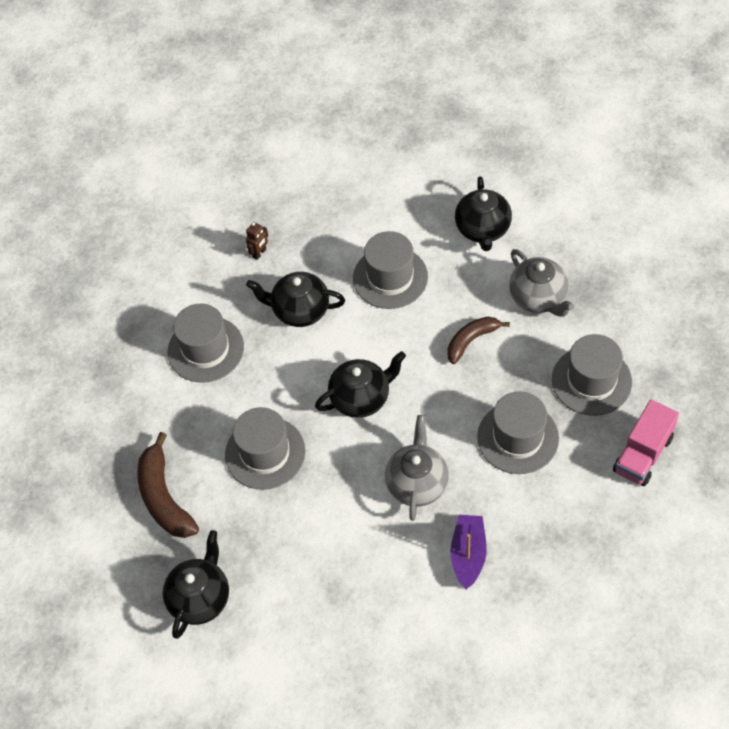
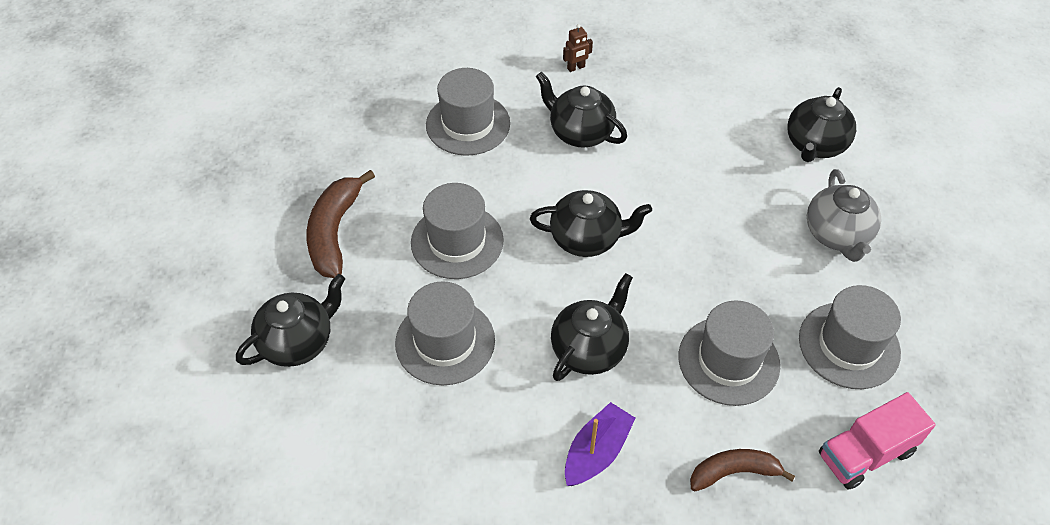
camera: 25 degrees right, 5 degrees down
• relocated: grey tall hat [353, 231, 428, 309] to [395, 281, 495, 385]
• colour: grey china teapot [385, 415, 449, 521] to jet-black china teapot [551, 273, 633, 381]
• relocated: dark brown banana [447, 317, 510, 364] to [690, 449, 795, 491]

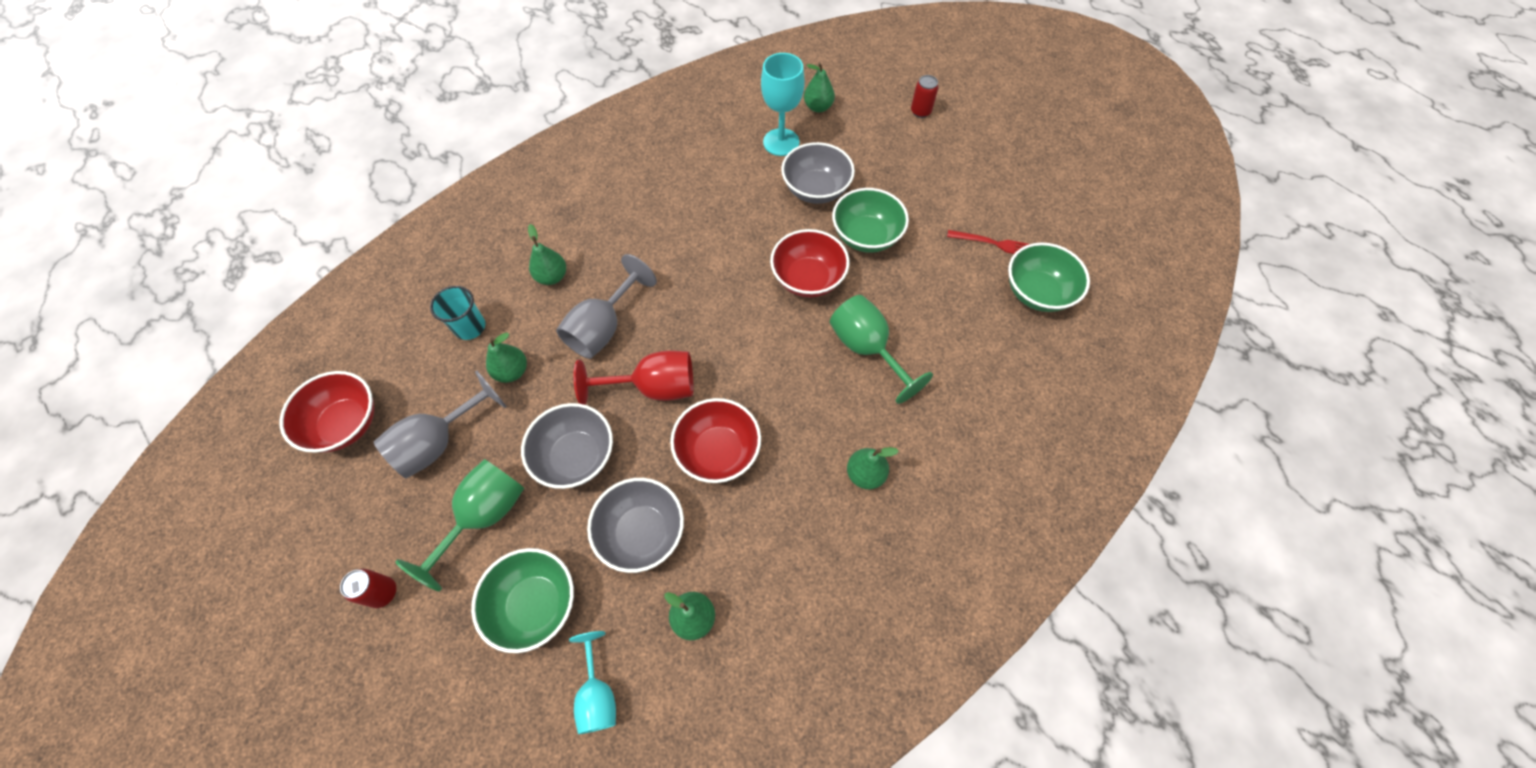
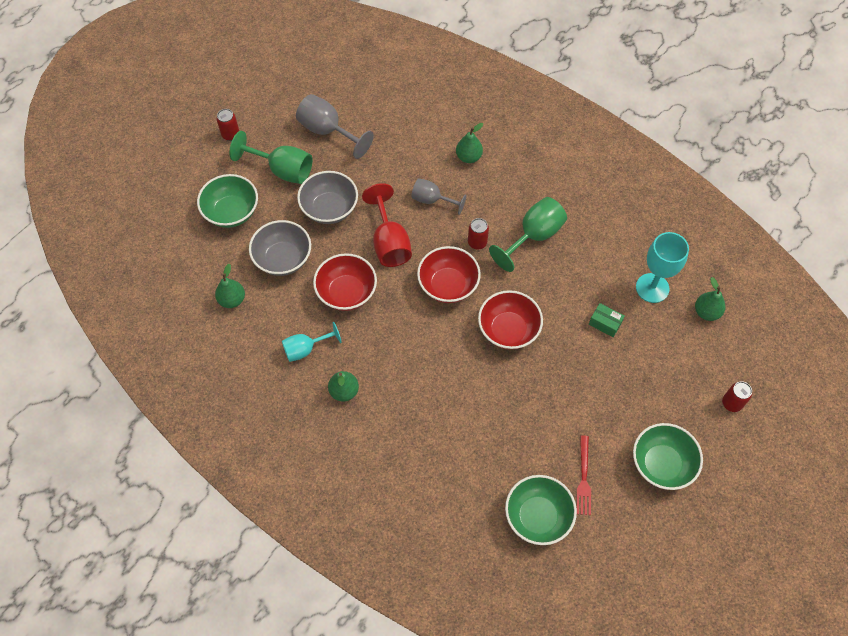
camera: 80 degrees right, 0 degrees up
• relocated: turquoise chalice [569, 631, 616, 734] to [282, 322, 342, 362]
• size: grey chalice [556, 254, 657, 359] = [411, 178, 466, 215] x0.66
• relocated: scarlet deep dish [279, 371, 375, 453] to [417, 246, 481, 303]
• appeared: scarlet soda can [468, 218, 489, 250]
• relocated: emerald chalice [830, 295, 933, 404] to [489, 197, 567, 272]
• exchanged: grey deep dish [781, 142, 855, 204] to emerald parcel [589, 303, 625, 337]
• relocated: emerald deep dish [832, 188, 909, 253] to [633, 423, 703, 490]
• missing: turquoise cup [430, 286, 485, 340]
• missing: emerald pear [486, 333, 527, 383]

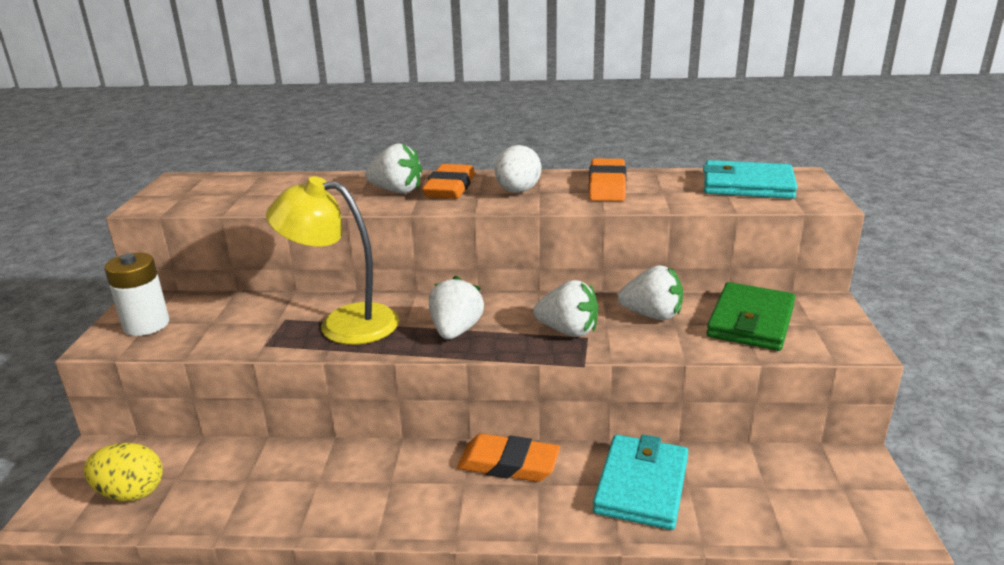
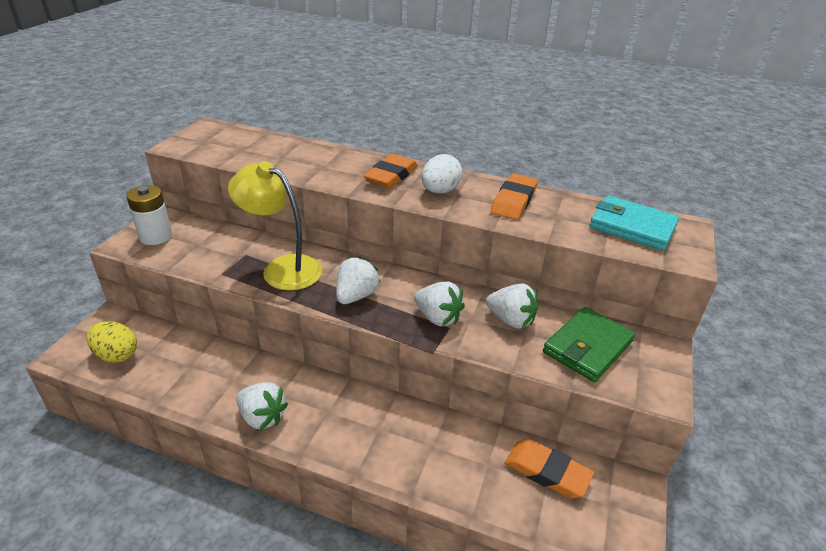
camera: 15 degrees right, 10 degrees up
• relocated: pure white toy strawberry [365, 143, 422, 194] to [236, 382, 288, 430]
• relocated: bright orange eraser [457, 434, 560, 482] to [505, 439, 594, 499]
• missing: turquoise card wallet [593, 434, 688, 530]

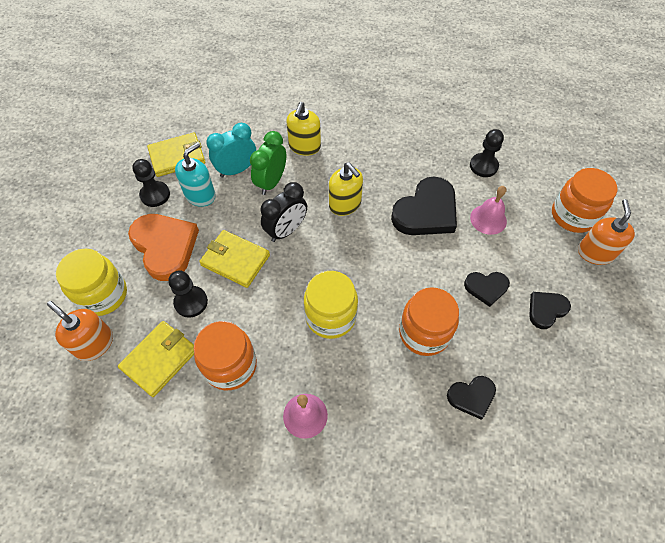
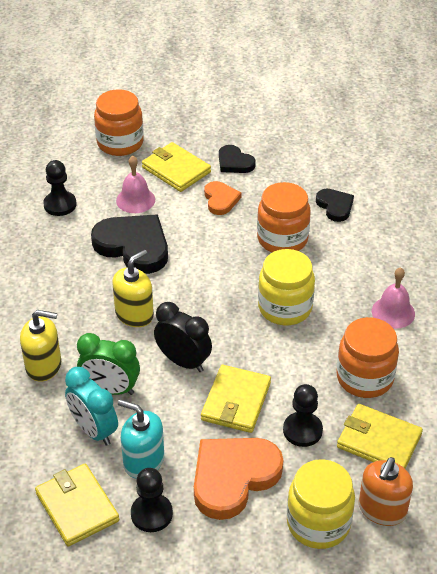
camera: 100 degrees left, 15 degrees down
• appeared: bright yellow card wallet [142, 142, 211, 192]
• colour: jet-black heart shape [464, 272, 510, 307] to bright orange heart shape [204, 181, 242, 215]
• missing: bright orange soap pump [578, 199, 635, 265]

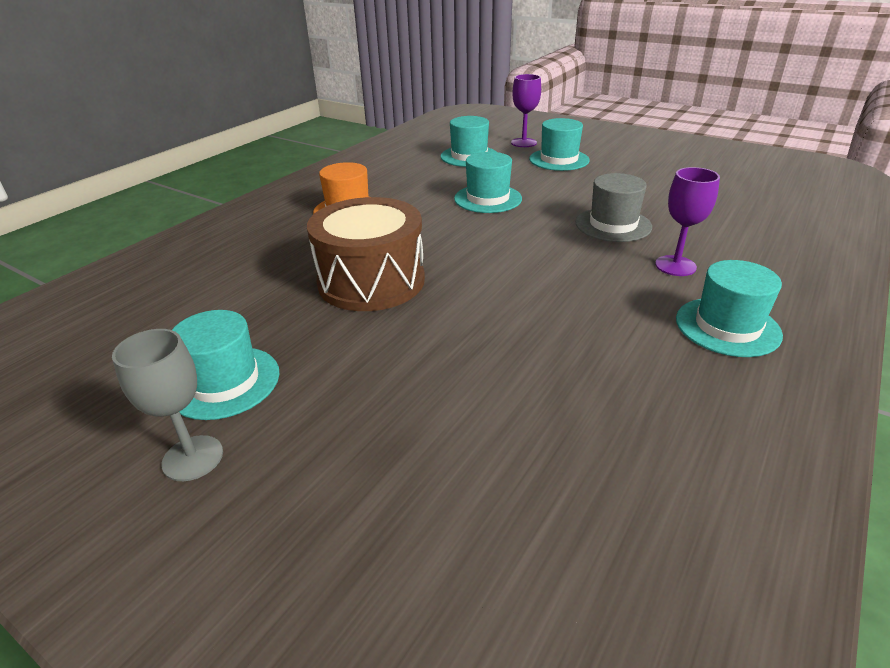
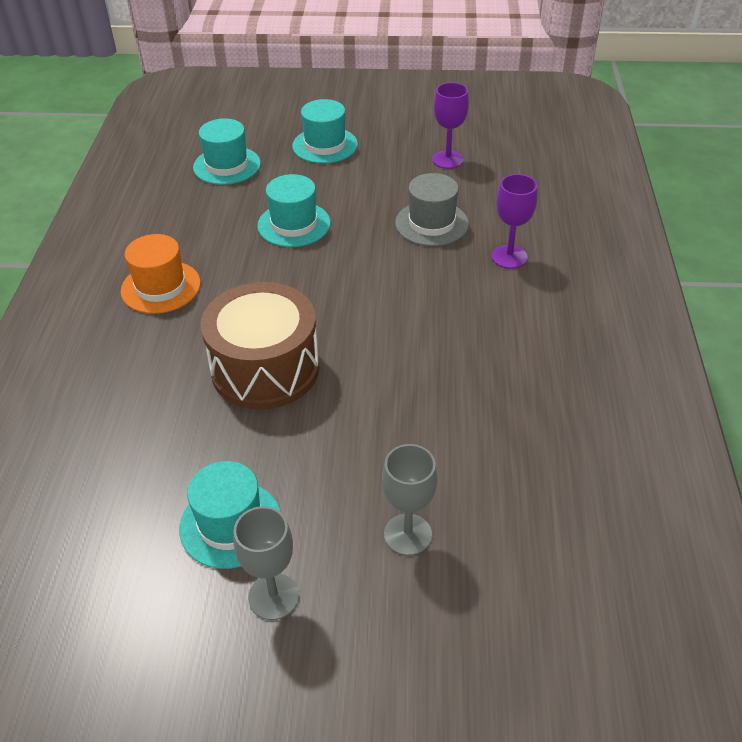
camera: 30 degrees left, 10 degrees up
• appeared: grey chalice [382, 444, 437, 556]
• relocated: royal purple chalice [511, 74, 541, 147] to [432, 82, 469, 169]
• missing: turquoise tall hat [676, 260, 783, 357]

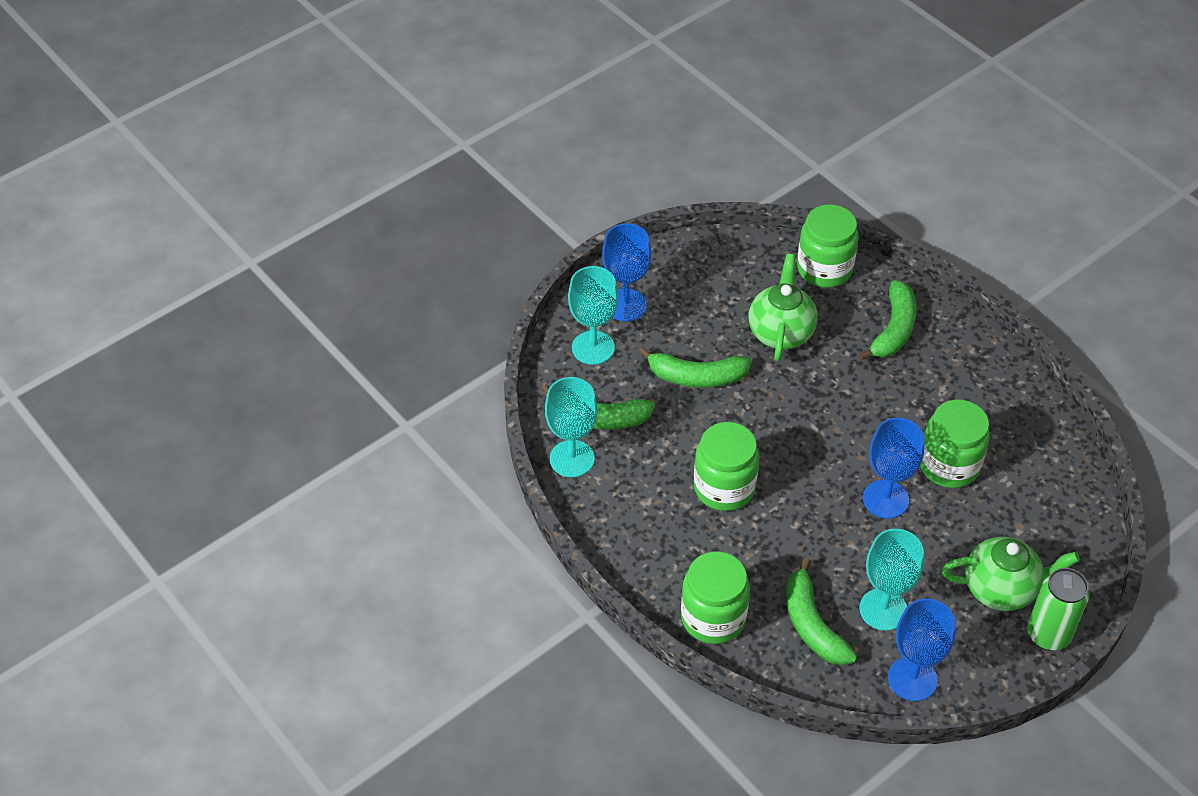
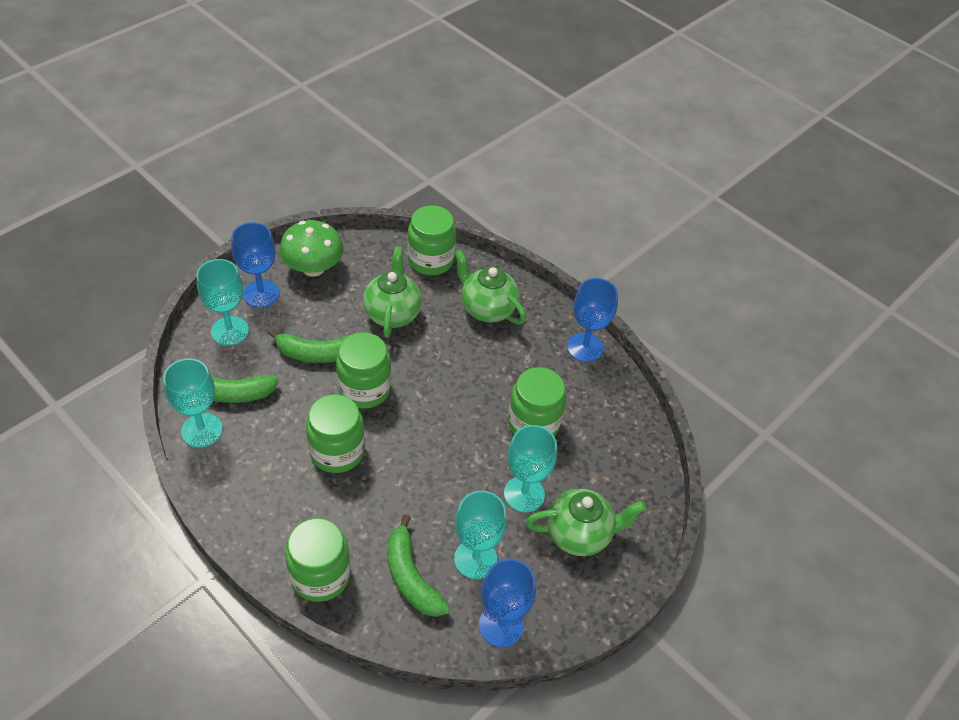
camera: 10 degrees left, 0 degrees up
• appeared: emerald toadstool [279, 220, 344, 277]
• appeared: emerald preserve jar [336, 332, 391, 409]
• exchanged: emerald banana [858, 280, 917, 361] to emerald china teapot [454, 250, 526, 324]
• appeared: turquoise chalice [504, 425, 557, 513]
• relocated: cobalt chalice [863, 418, 925, 518] to [567, 278, 618, 362]
• missing: emerald soda can [1027, 568, 1089, 651]

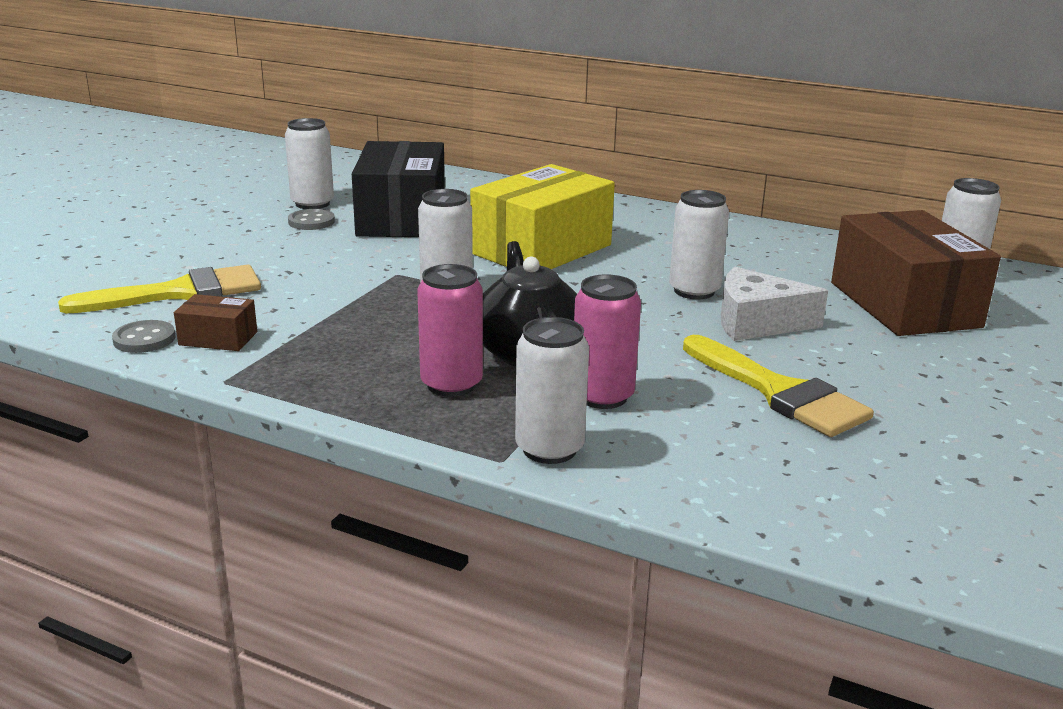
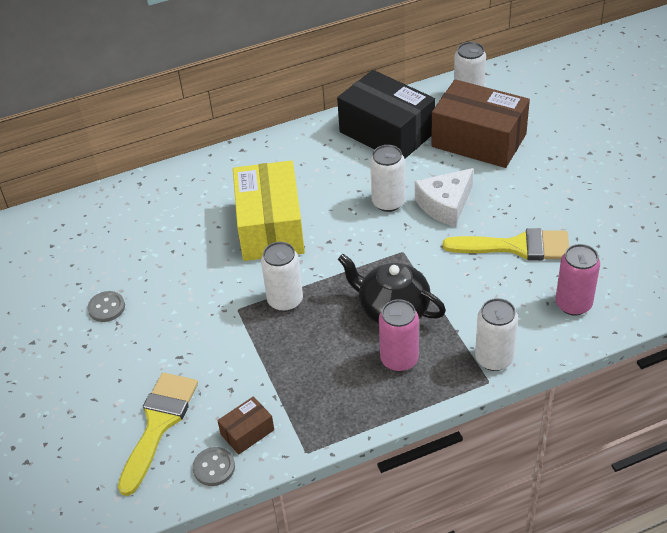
camera: 45 degrees left, 20 degrees up
• relocated: jet-black parcel [352, 141, 445, 237] to [337, 70, 435, 158]
• relocated: rosy soda can [574, 274, 641, 409] to [555, 244, 600, 316]
• missing: pure white soda can [285, 118, 334, 209]

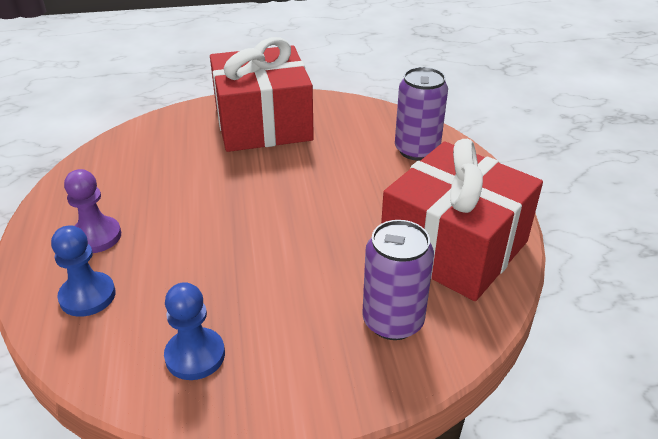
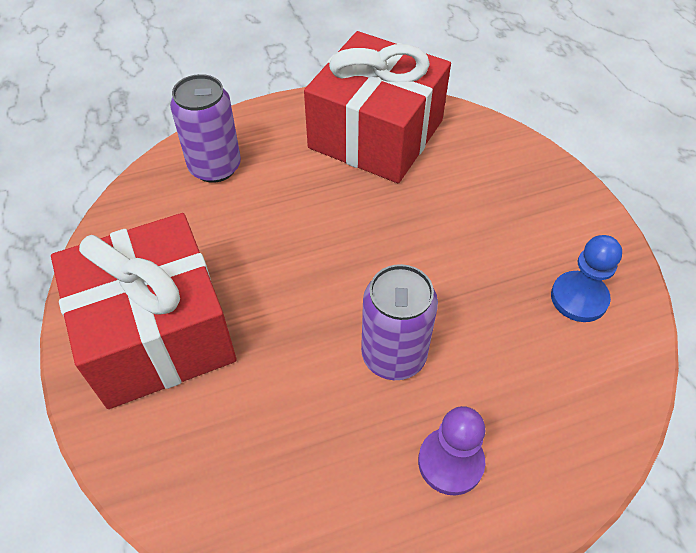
camera: 100 degrees left, 15 degrees up
• relocated: royal purple soda can [362, 220, 434, 340] to [361, 264, 438, 380]
• missing: cobalt game pawn [51, 225, 116, 317]

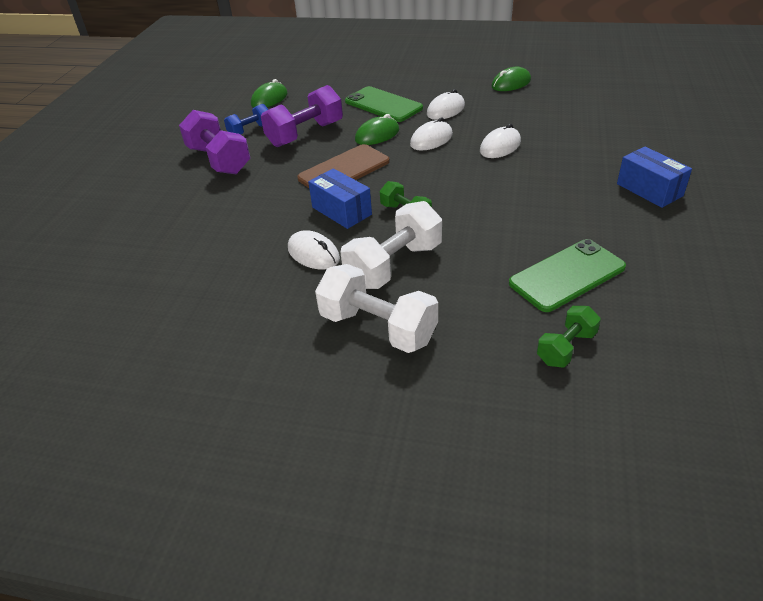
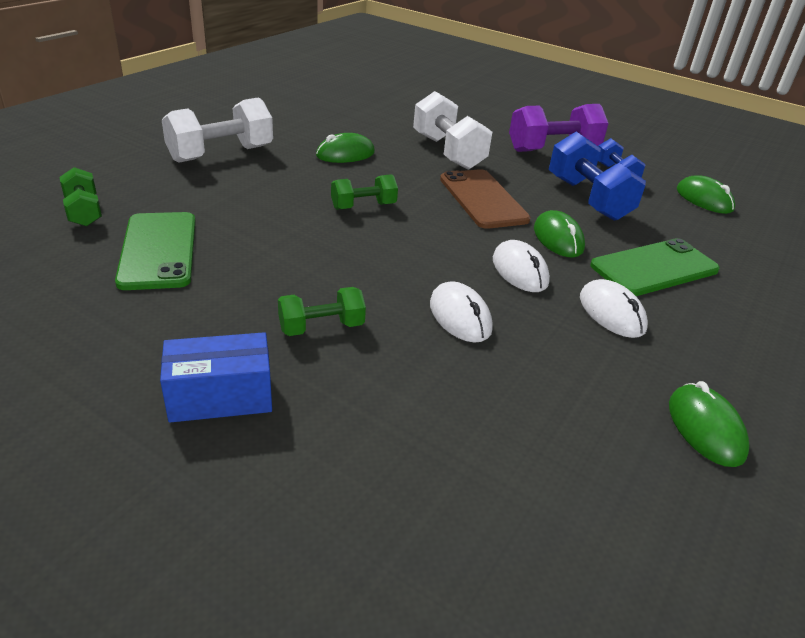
camera: 105 degrees right, 5 degrees down
• appeared: emerald hand weight [278, 287, 366, 336]
• colour: pure white computer mouse [288, 230, 340, 269] to emerald computer mouse [316, 133, 375, 163]
• relocated: pure white hand weight [341, 201, 442, 289] to [413, 91, 492, 170]
• colour: royal purple hand weight [261, 85, 343, 147] to cobalt hand weight [549, 131, 646, 221]
• missing: cobalt parcel [308, 168, 372, 229]

